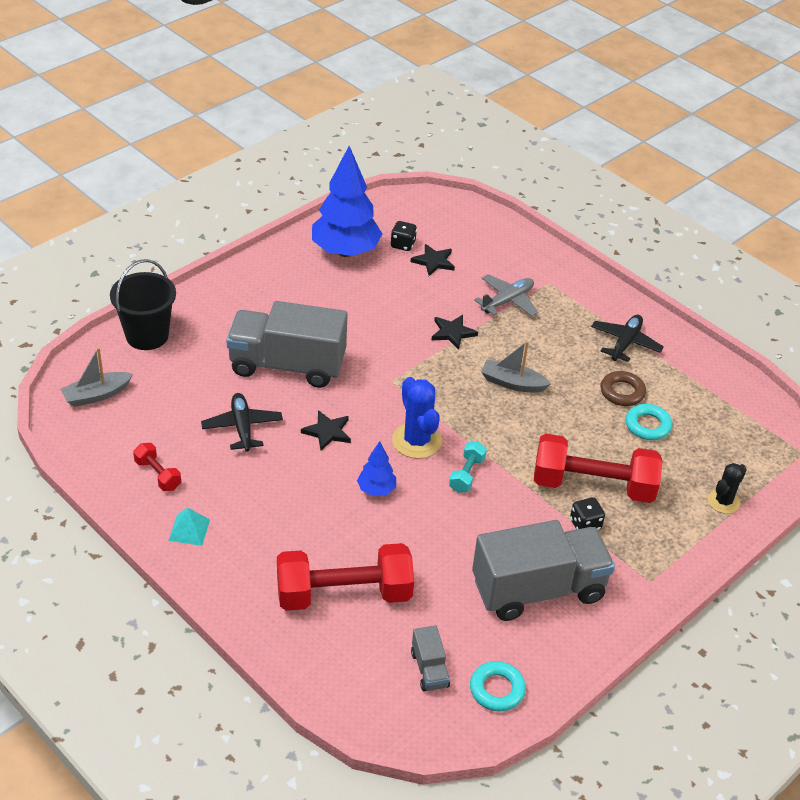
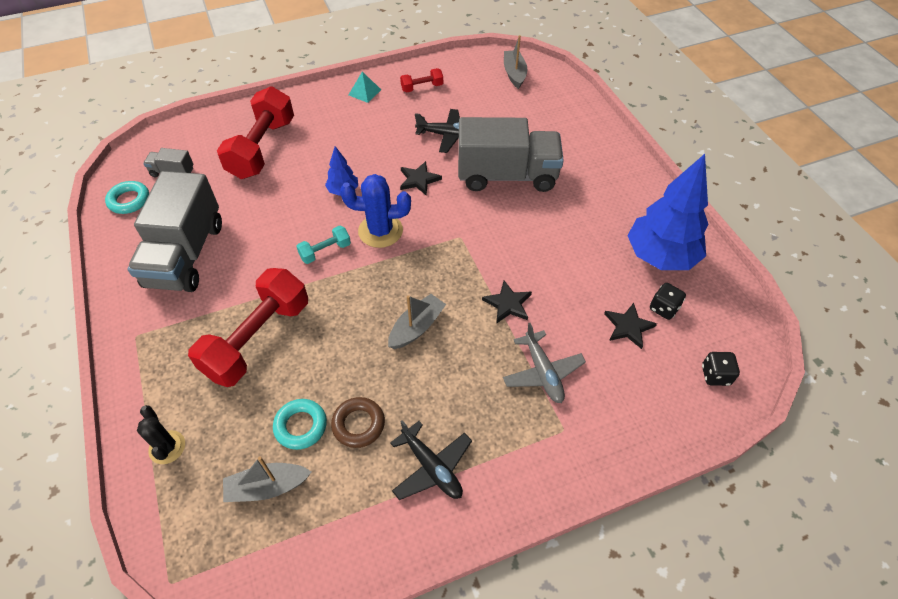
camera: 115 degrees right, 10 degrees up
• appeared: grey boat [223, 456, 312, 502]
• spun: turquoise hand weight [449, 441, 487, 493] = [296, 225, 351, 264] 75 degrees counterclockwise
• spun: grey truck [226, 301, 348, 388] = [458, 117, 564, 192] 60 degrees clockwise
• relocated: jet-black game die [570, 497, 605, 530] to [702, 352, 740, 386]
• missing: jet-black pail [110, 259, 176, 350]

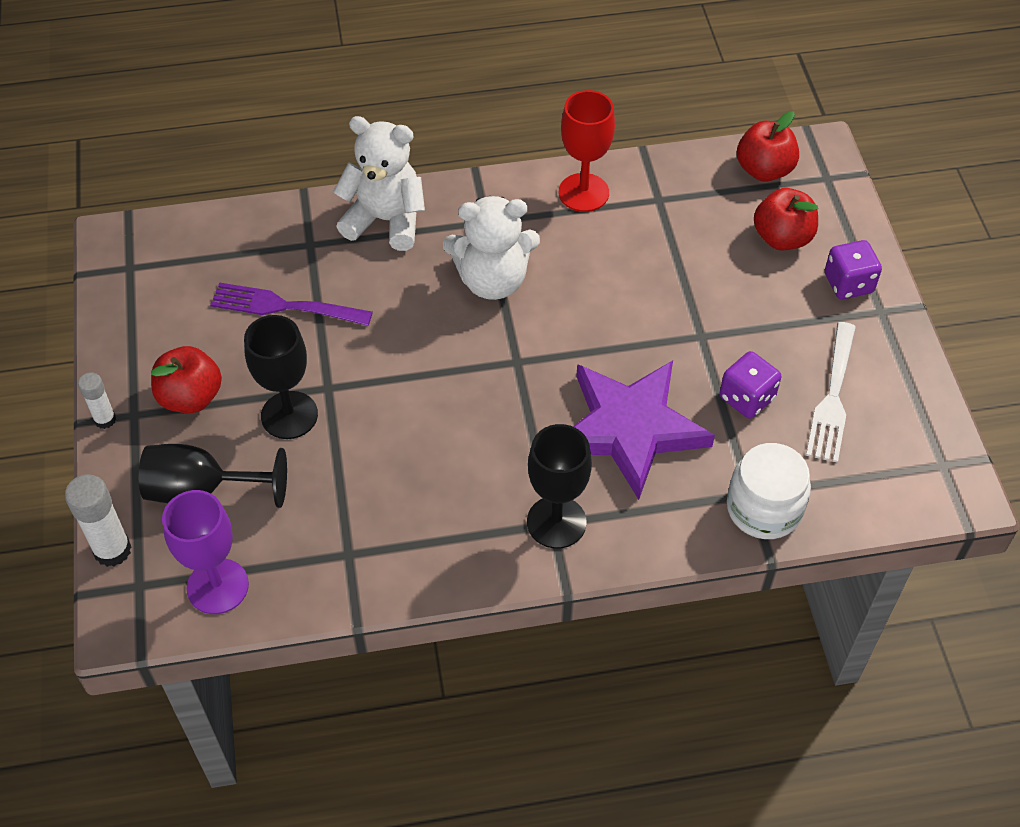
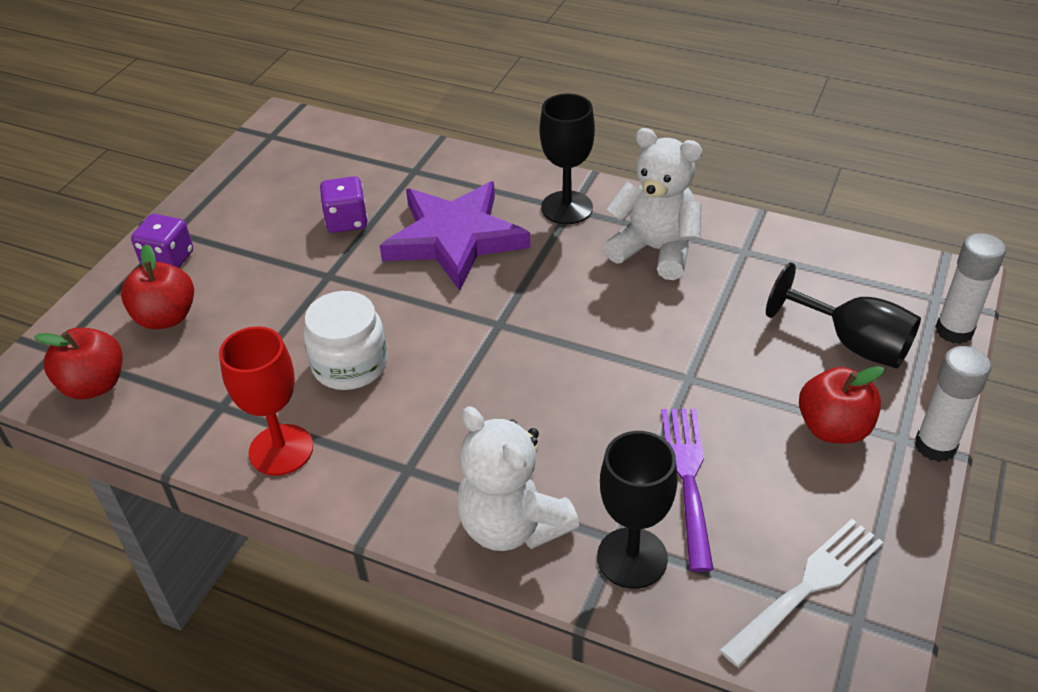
camera: 145 degrees left, 10 degrees down
• relocated: pure white preserve jar [727, 443, 811, 539] to [303, 291, 387, 390]
• relocated: jet-black chalice [244, 315, 318, 439] to [597, 431, 678, 589]
• relocated: pure white teddy [443, 196, 540, 300] to [604, 128, 702, 280]
• spun: royal purple table fork [210, 282, 373, 326] = [661, 408, 714, 572] 135 degrees counterclockwise
• relocated: pure white table fork [806, 322, 856, 463] to [720, 519, 883, 667]
• size: pure white stick of glue [78, 372, 116, 429] = [915, 346, 991, 462] x1.62
• missing: royal purple chalice [162, 490, 249, 614]

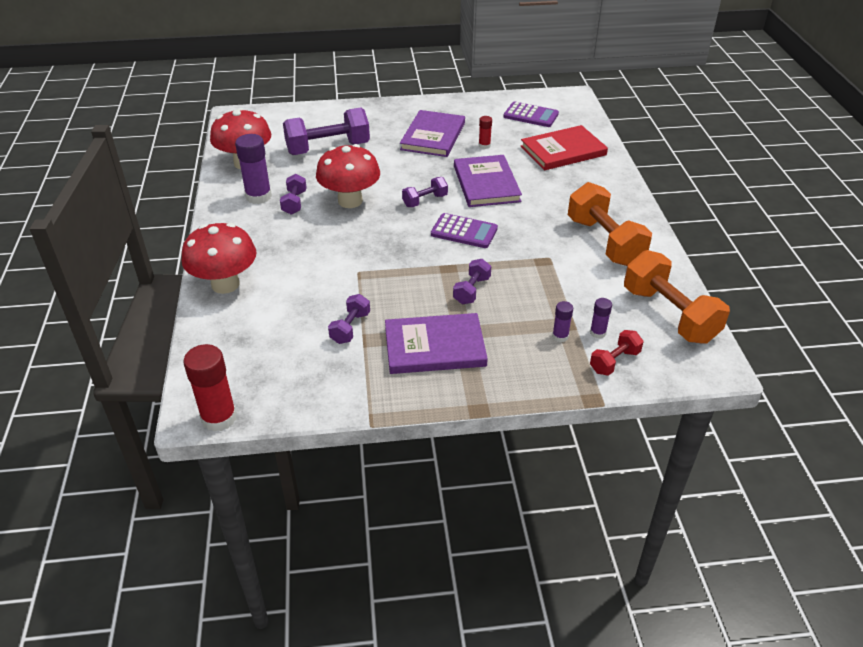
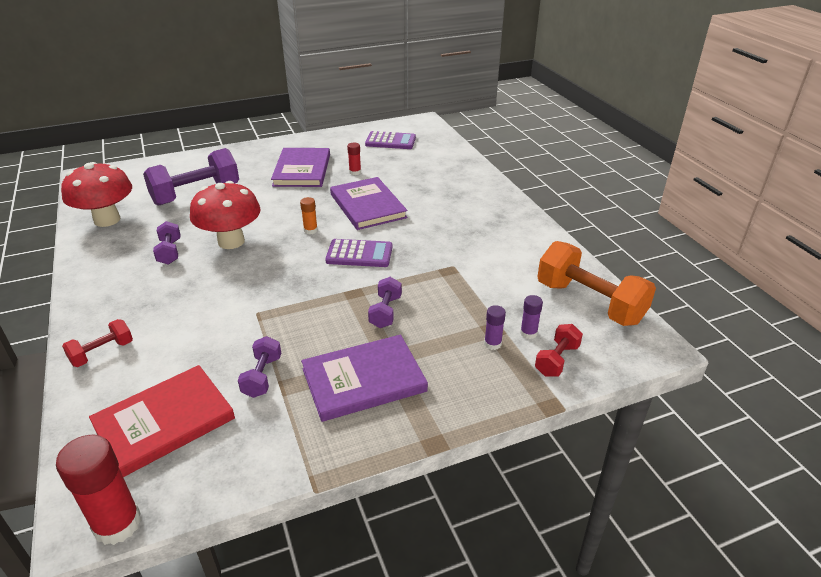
camera: 15 degrees left, 5 degrees down
• exchanged: scarlet toadstool [182, 223, 256, 294] to scarlet hand weight [62, 319, 133, 367]
• relocated: scarlet hardback [521, 125, 608, 170] to [89, 365, 235, 477]
• exchanged: royal purple hand weight [402, 177, 448, 207] to bright orange stick of glue [300, 197, 318, 234]
• missing: royal purple stick of glue [235, 134, 272, 204]
• missing: bright orange hand weight [568, 182, 652, 266]

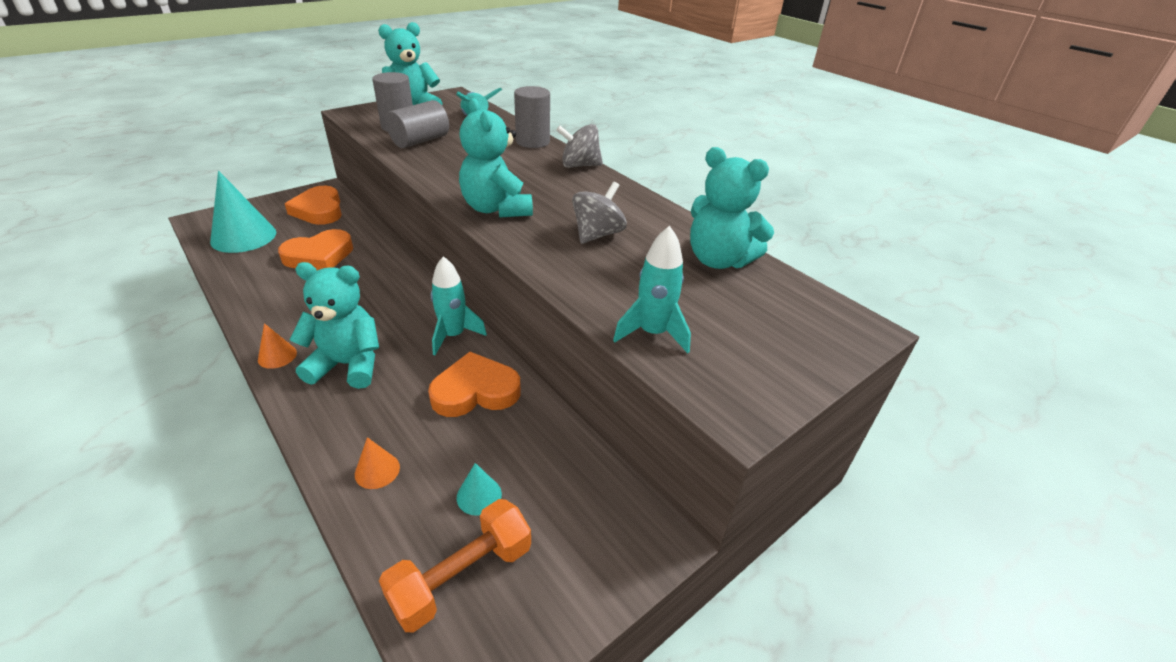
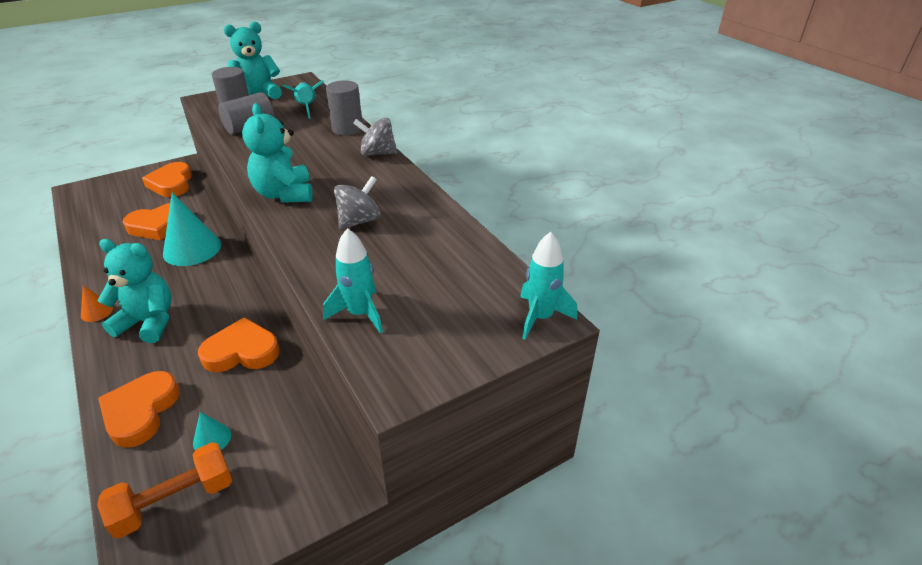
camera: 10 degrees right, 0 degrees up
• exchanged: bright orange cone [355, 437, 400, 489] to bright orange heart shape [98, 371, 180, 448]
• relocated: turquoise cone [210, 171, 276, 253] to [163, 192, 221, 266]
• relocated: turquoise rocket [431, 256, 487, 355] to [520, 232, 577, 340]
• missing: turquoise teddy [690, 147, 774, 269]

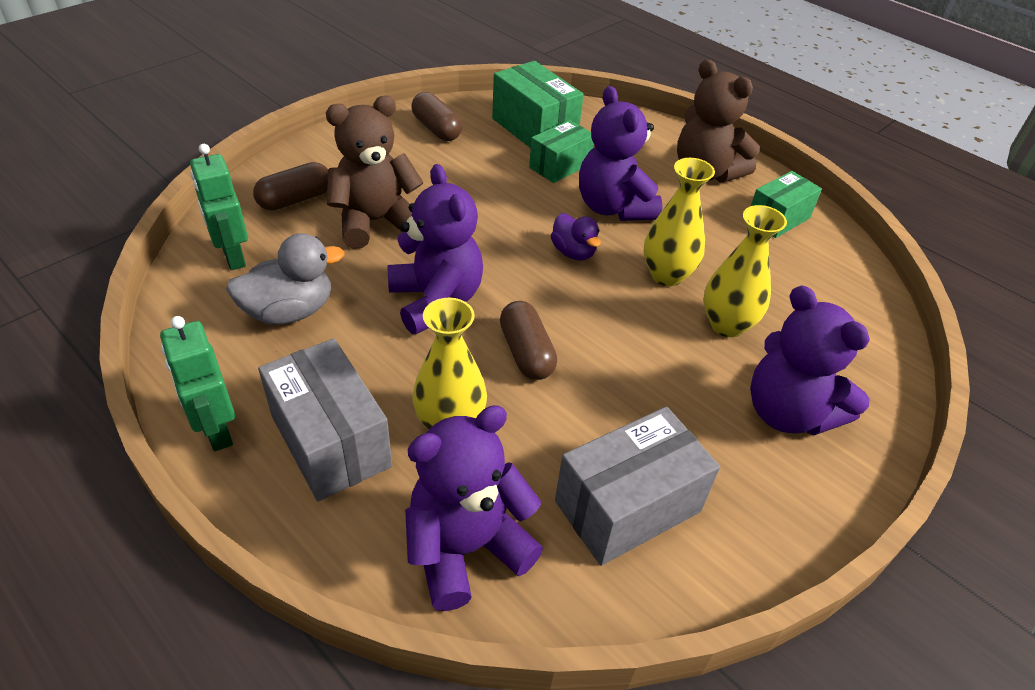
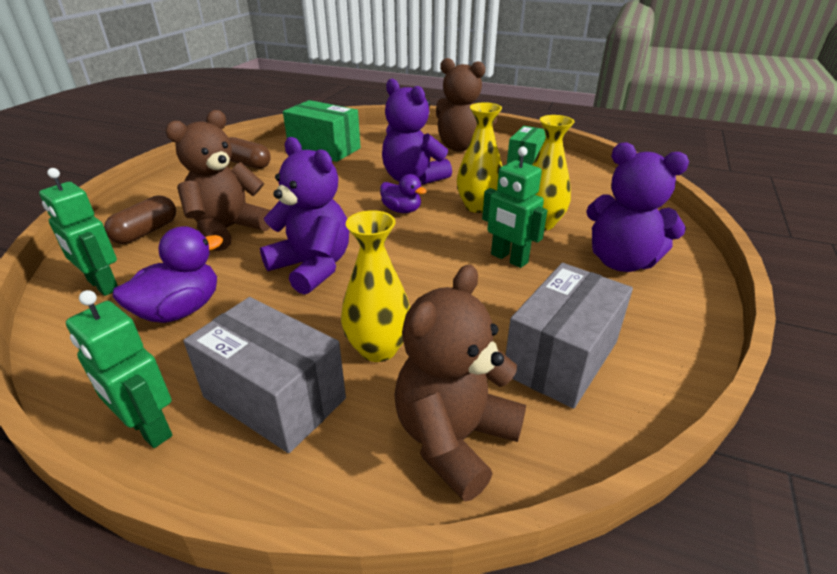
camera: 20 degrees left, 10 degrees down
• colour: grey toy duck [226, 233, 345, 325] to royal purple toy duck [113, 226, 223, 323]
• colour: royal purple teddy [405, 405, 543, 611] to dark brown teddy [395, 265, 526, 502]
• appeared: emerald toy robot [482, 146, 547, 268]
• missing: dark brown pill shape [500, 301, 557, 380]
• missing: emerald parcel [529, 120, 594, 183]

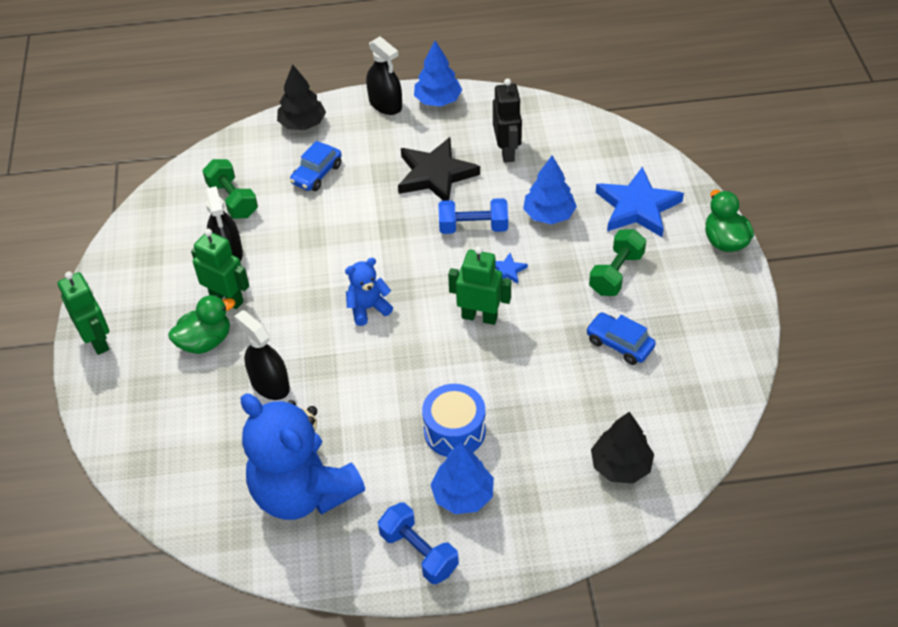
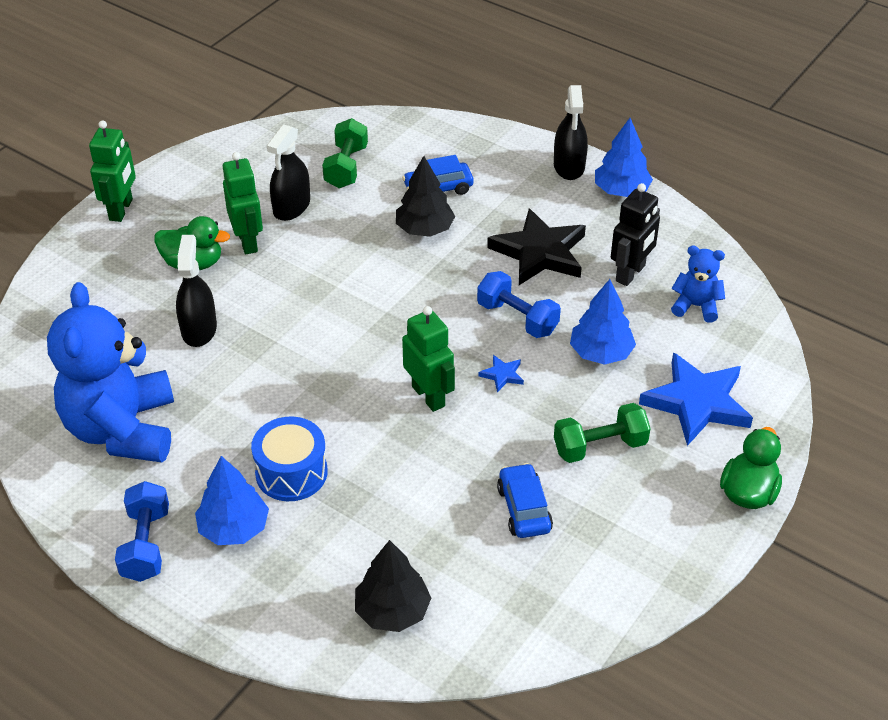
camera: 40 degrees right, 5 degrees down
• relocated: jet-black fir tree [277, 64, 326, 130] to [396, 156, 455, 237]
• relocated: cobalt teddy [345, 258, 393, 326] to [671, 246, 725, 322]

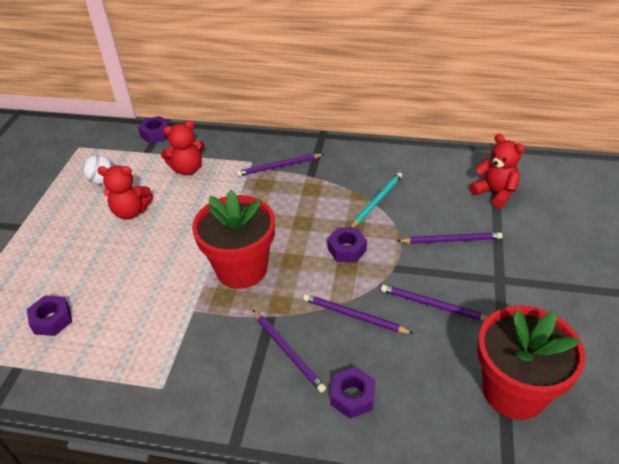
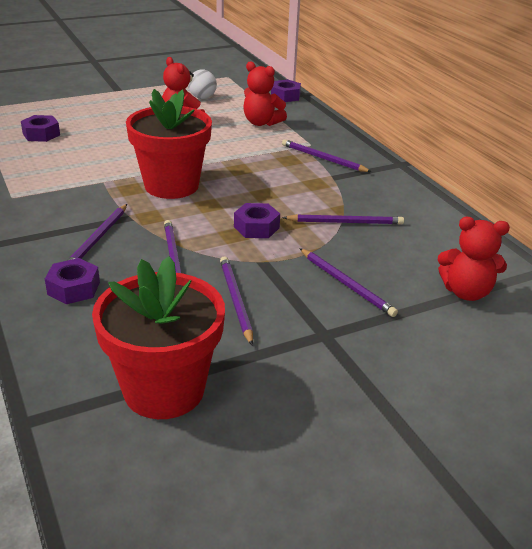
camera: 50 degrees right, 10 degrees down
• colour: turquoise lead pencil [350, 172, 402, 228] to royal purple lead pencil [282, 214, 404, 225]
• spun: scarlet teddy [470, 134, 525, 208] = [438, 217, 510, 301] 90 degrees clockwise

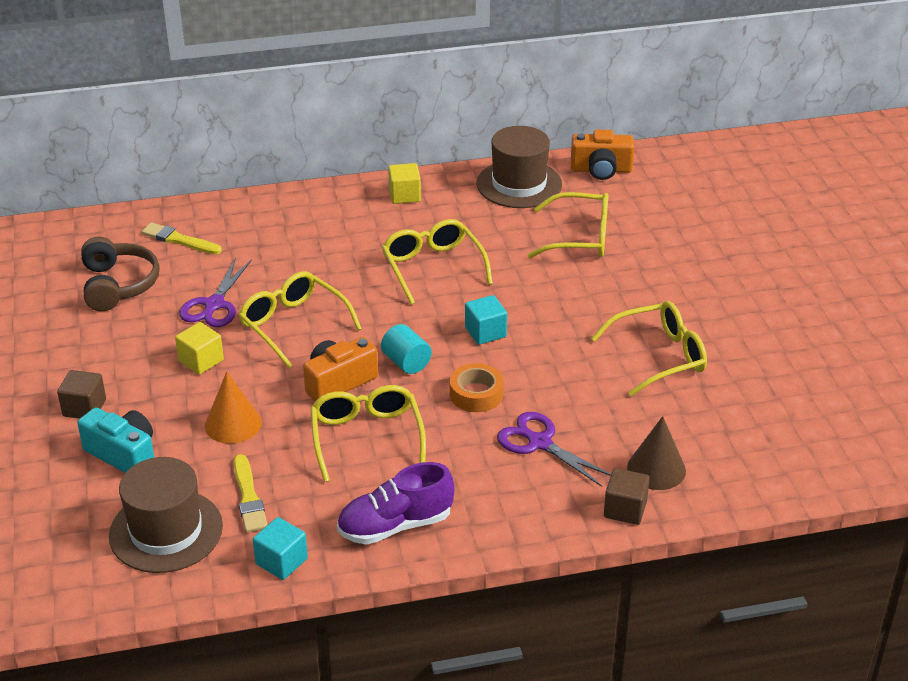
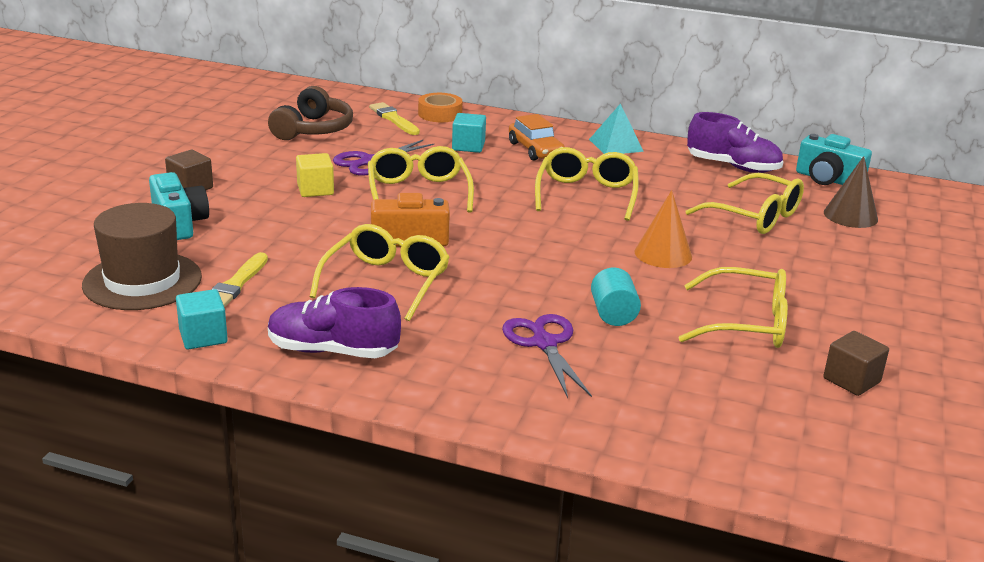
camera: 30 degrees right, 10 degrees down
• relocated: bright orange sticky tape [450, 363, 504, 412] to [418, 93, 462, 122]
• relocated: turquoise solid cube [465, 295, 507, 345] to [452, 113, 486, 153]
• appeared: bright orange toy car [509, 114, 565, 161]
• exchanged: bright yellow solid cube [388, 163, 421, 204] to turquoise pyramid [589, 104, 644, 154]
• relocated: turquoise cylinder [381, 324, 432, 374] to [591, 268, 641, 326]
• relocated: bright orange cone [205, 371, 262, 444] to [635, 190, 692, 268]
• exchanged: dark brown tall hat [477, 126, 562, 208] to royal purple lace-up shoe [687, 112, 783, 173]
• colour: bright orange camera [571, 130, 634, 180] to turquoise camera [796, 134, 872, 185]
• relocated: dark brown solid cube [604, 468, 650, 525] to [823, 331, 889, 396]
• relocated: dark brown cone [627, 416, 686, 490] to [824, 156, 878, 228]

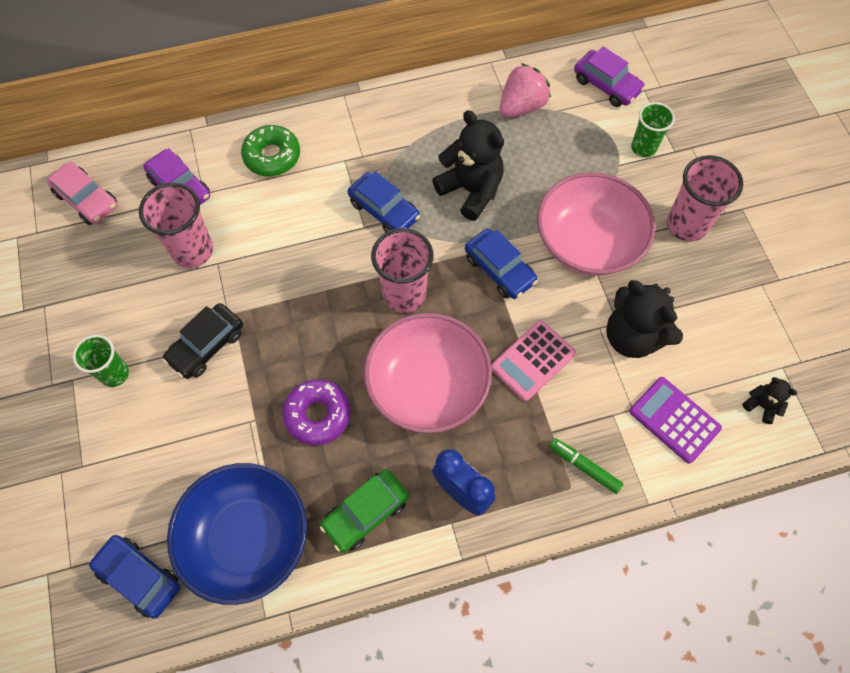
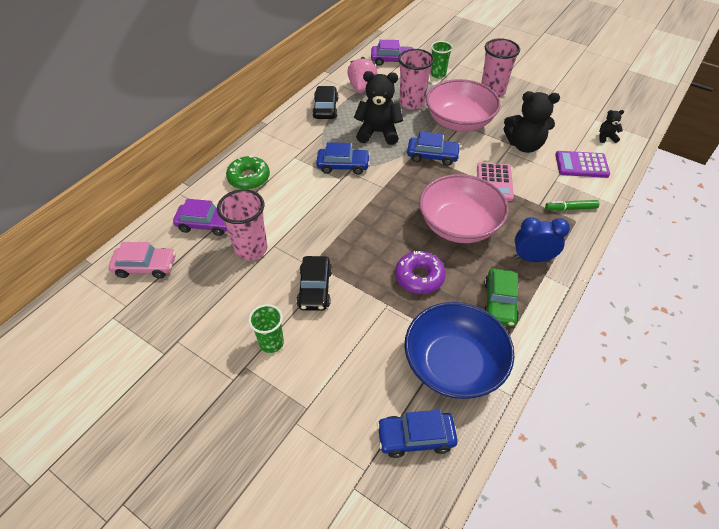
camera: 40 degrees left, 15 degrees down
• appeared: jet-black toy car [312, 86, 338, 119]
• relocated: rosy cup [371, 228, 434, 313] to [398, 49, 434, 110]

